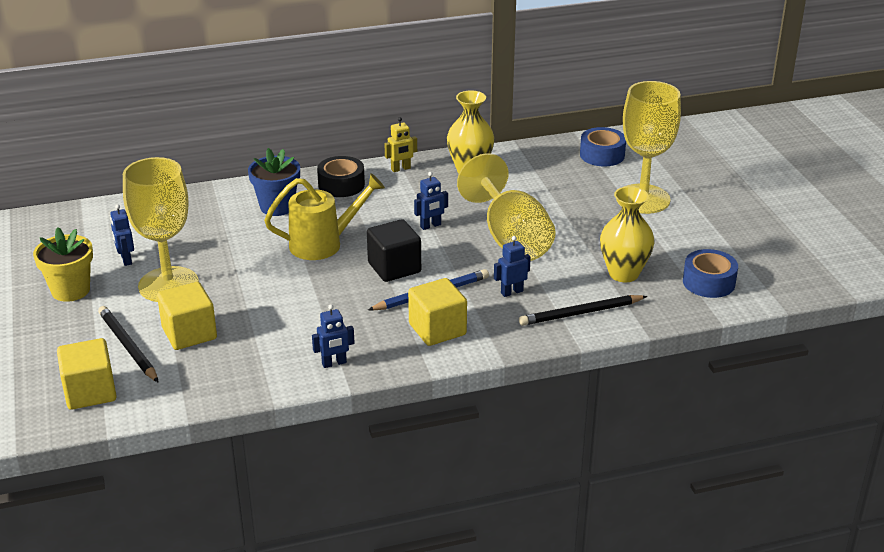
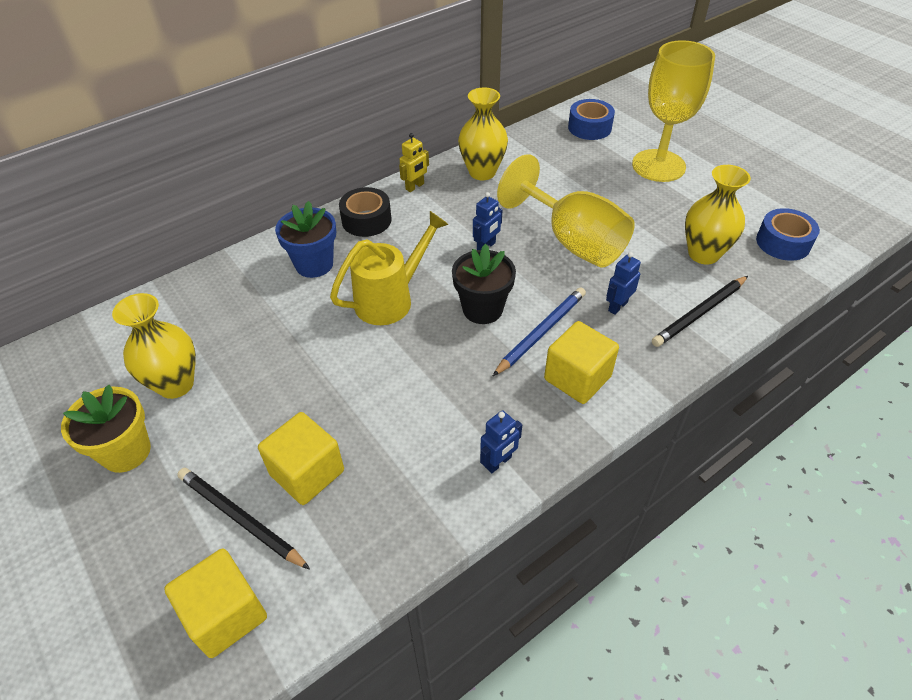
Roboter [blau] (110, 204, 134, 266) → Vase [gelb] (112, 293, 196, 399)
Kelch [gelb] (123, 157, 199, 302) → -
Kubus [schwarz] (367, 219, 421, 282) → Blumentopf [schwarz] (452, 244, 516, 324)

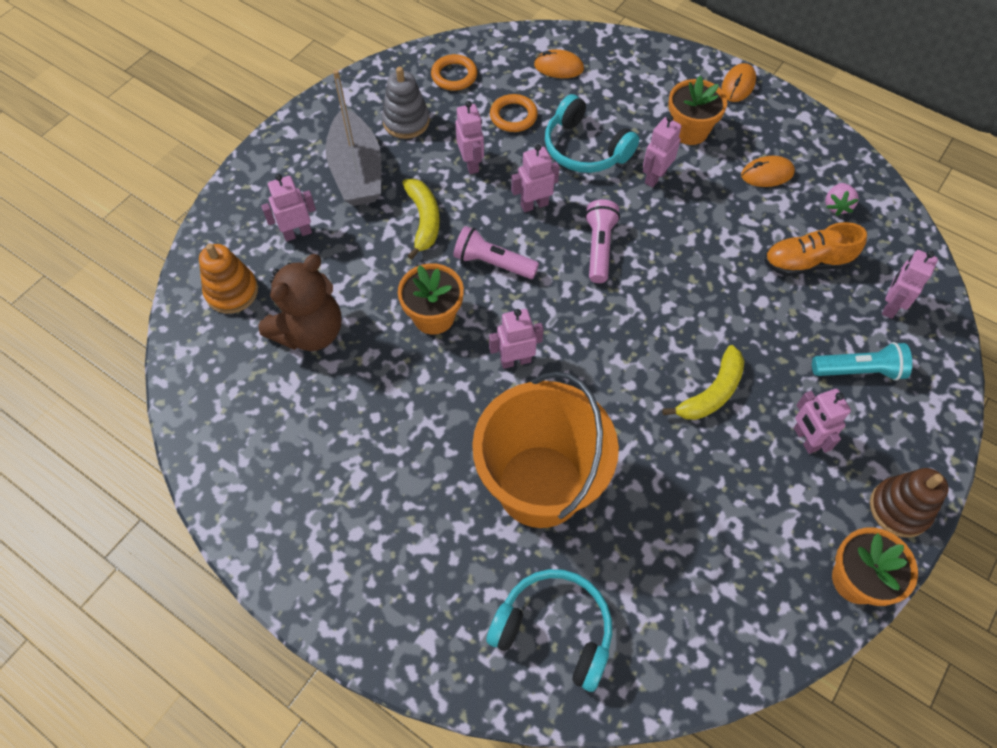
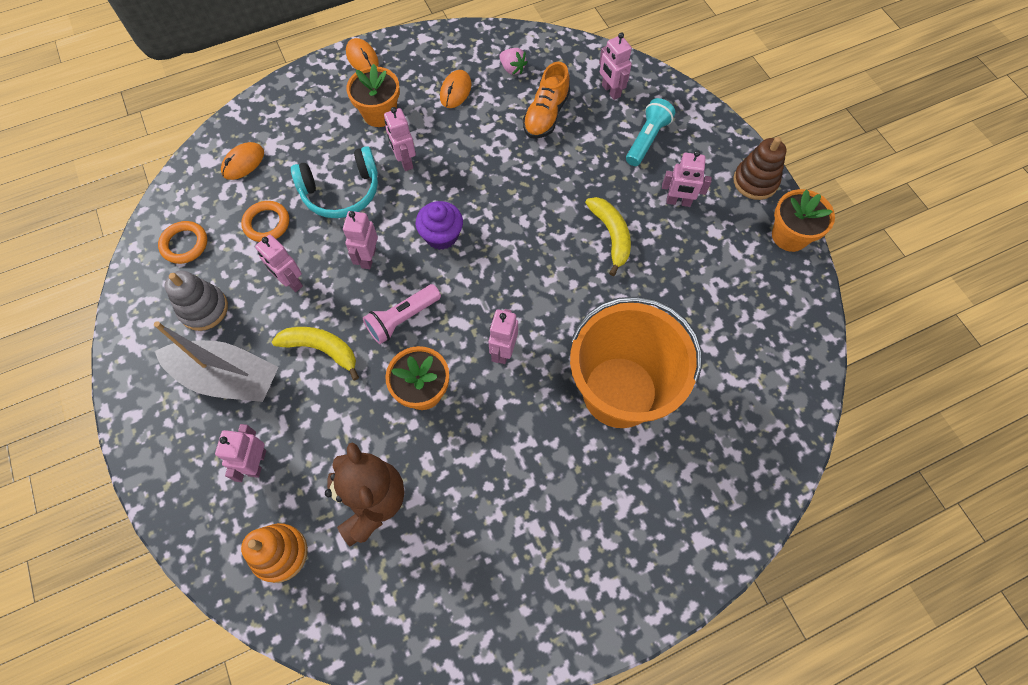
Roboter [rosa] (455, 101, 484, 174) → Roboter [rosa] (255, 235, 303, 292), 150 degrees counterclockwise
Kopfhörer [türkis] (486, 569, 612, 692) → -
Taschenlampe [rosa] (585, 200, 620, 283) → Muffin [lila] (416, 201, 463, 250)

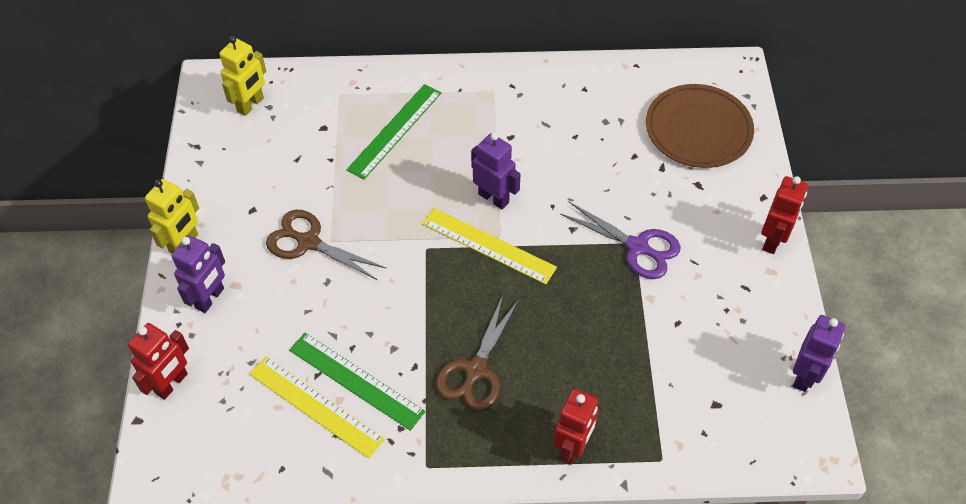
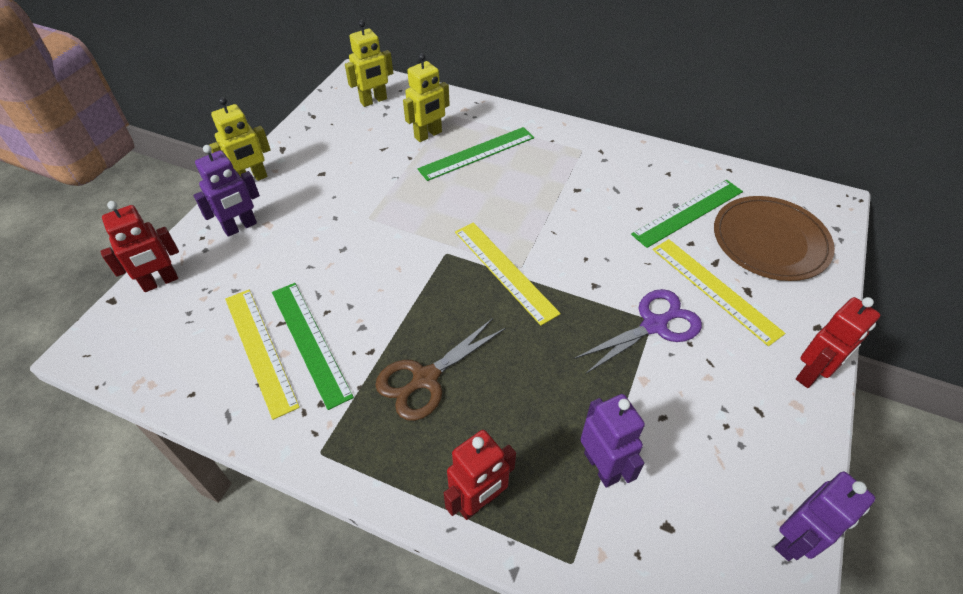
Schere [braun] (266, 210, 386, 280) → -
Roboter [lila] (471, 133, 521, 209) → Roboter [lila] (580, 394, 645, 488), move
Schere [lila] (560, 202, 681, 279) → Schere [lila] (574, 289, 702, 374), 90 degrees counterclockwise
- → Roboter [gelb] (403, 53, 450, 142)
- → Lineal [grün] (631, 180, 743, 248)
- → Lineal [gelb] (653, 239, 785, 346)

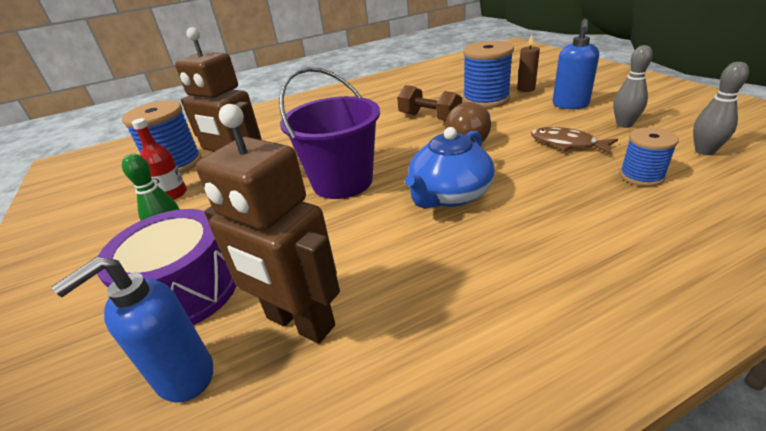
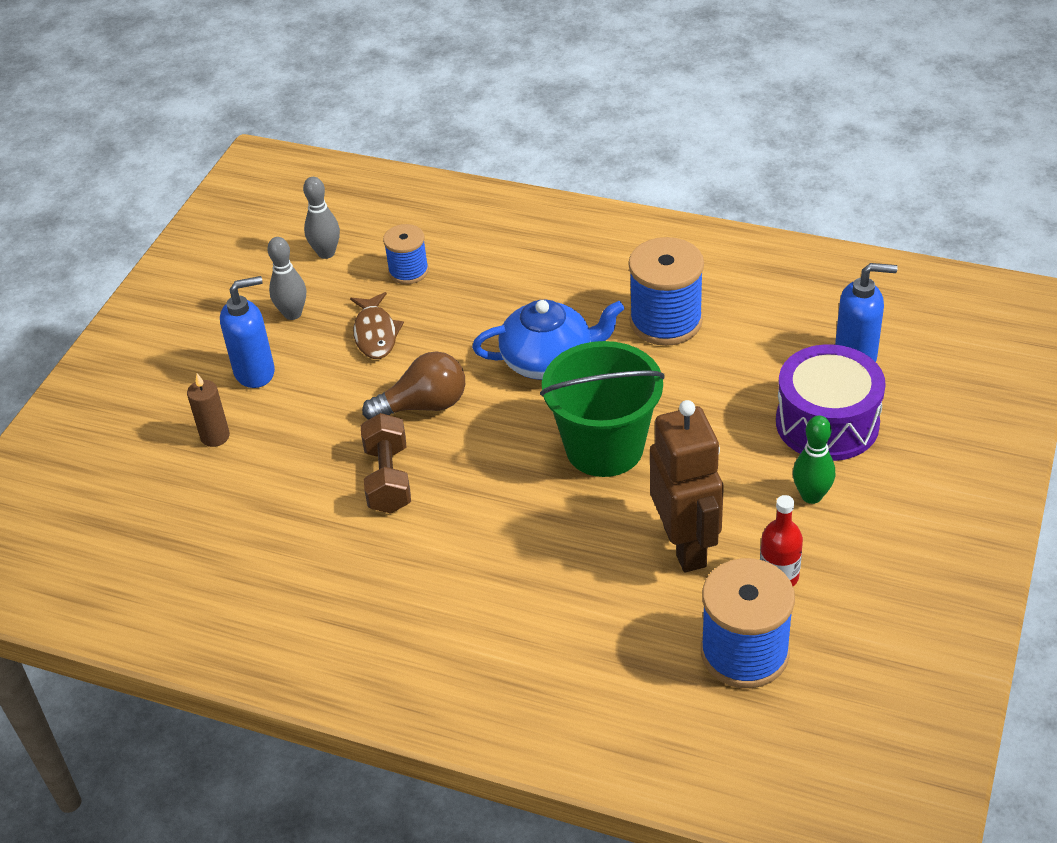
Roboter [braun] (196, 104, 340, 344) → -
Eimer [lila] (279, 67, 380, 199) → Eimer [grün] (540, 341, 665, 477)
Garnrolle [blau] (463, 41, 514, 108) → Garnrolle [blau] (628, 237, 704, 346), move

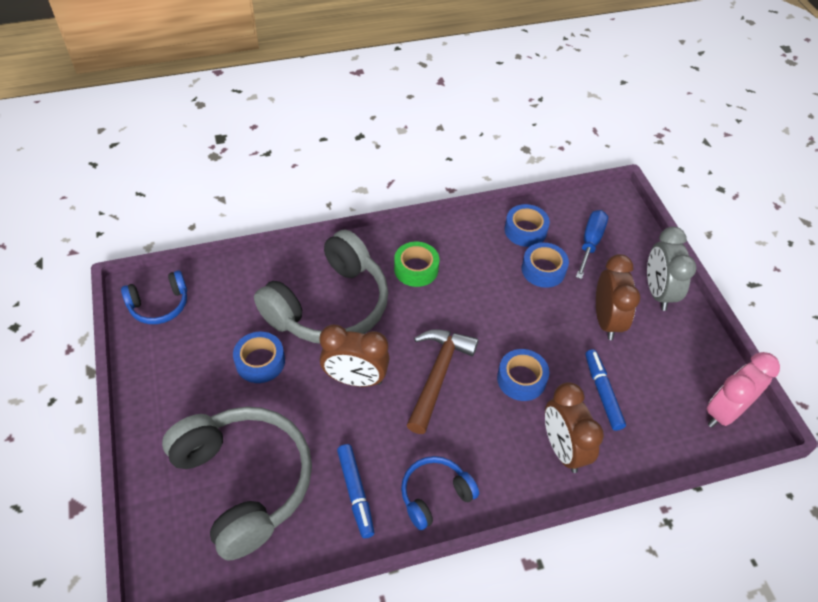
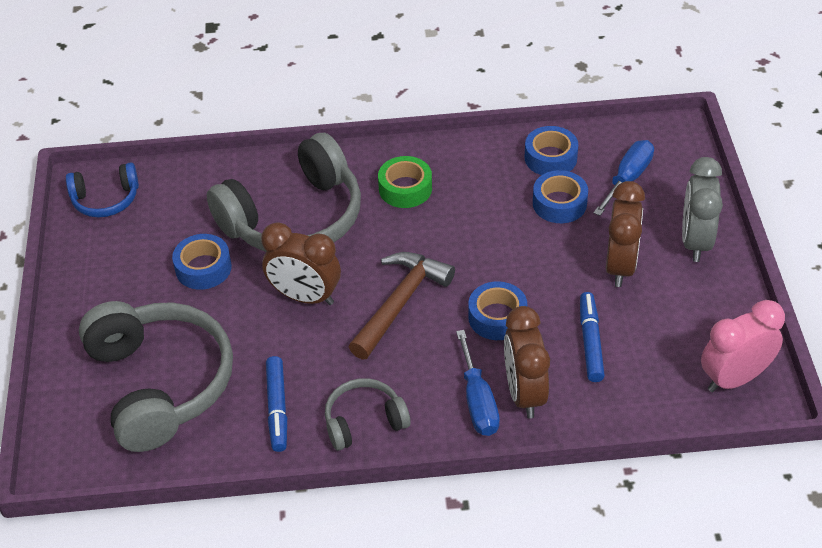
Kopfhörer [blau] (401, 456, 479, 530) → Kopfhörer [grau] (325, 378, 411, 451)
- → Schraubenzieher [blau] (456, 330, 500, 436)

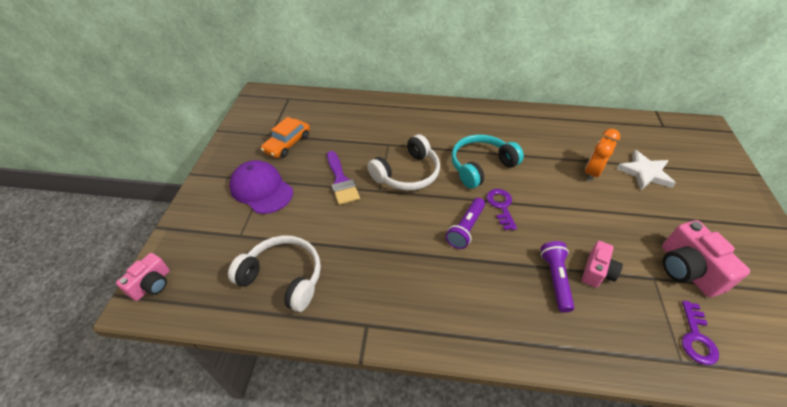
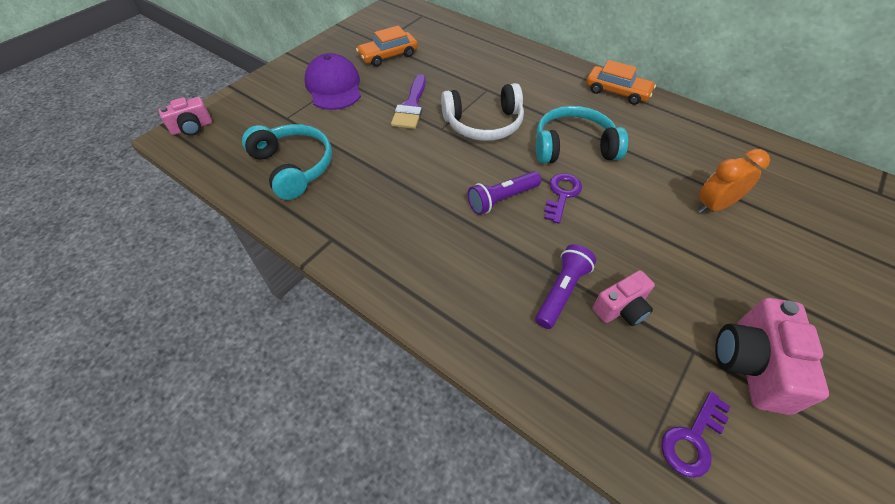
Kopfhörer [weiß] (228, 235, 321, 312) → Kopfhörer [türkis] (242, 124, 332, 200)
Stern [weiß] (617, 150, 676, 191) → -
- → Auto [orange] (586, 60, 656, 105)

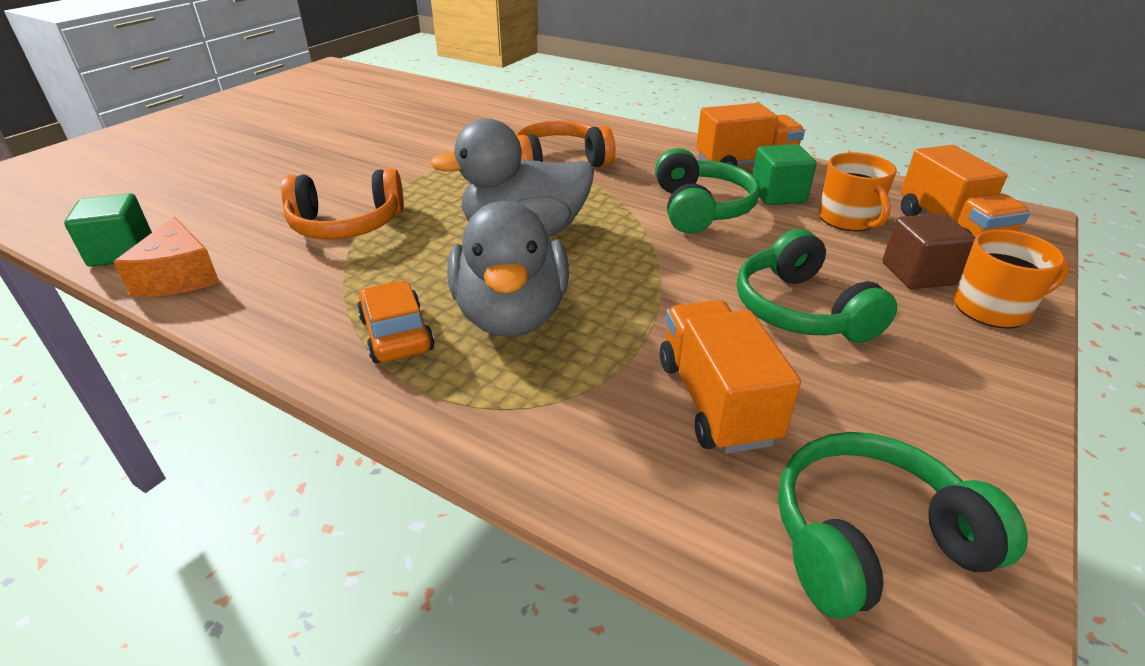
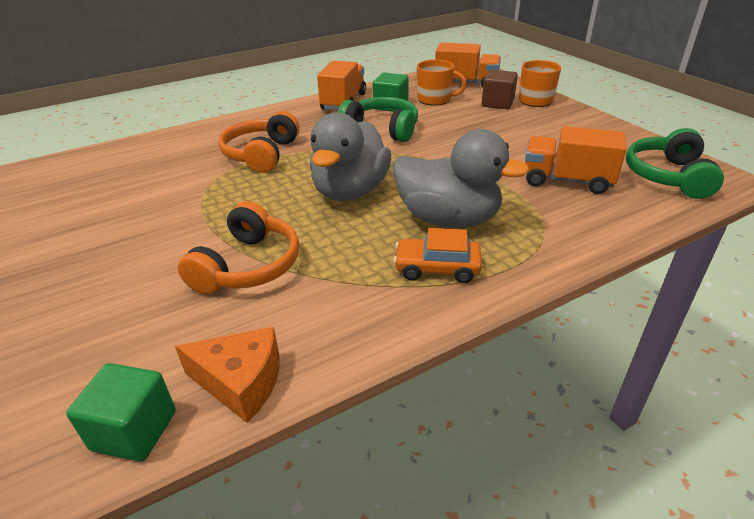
Kopfhörer [grün] (737, 229, 897, 343) → -

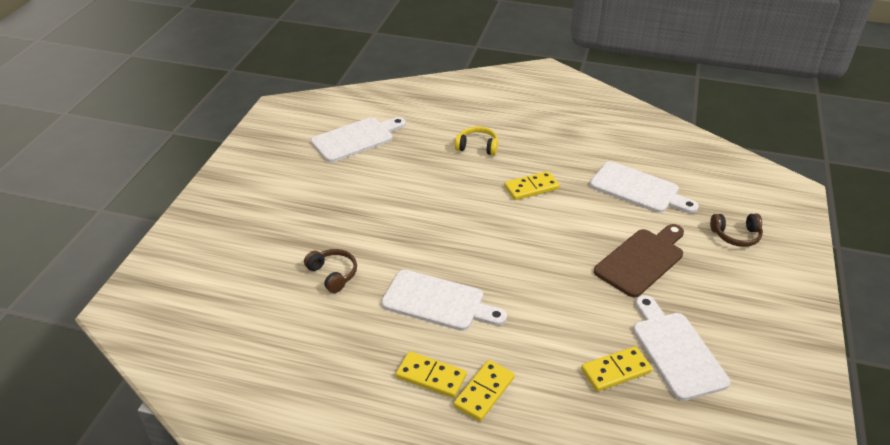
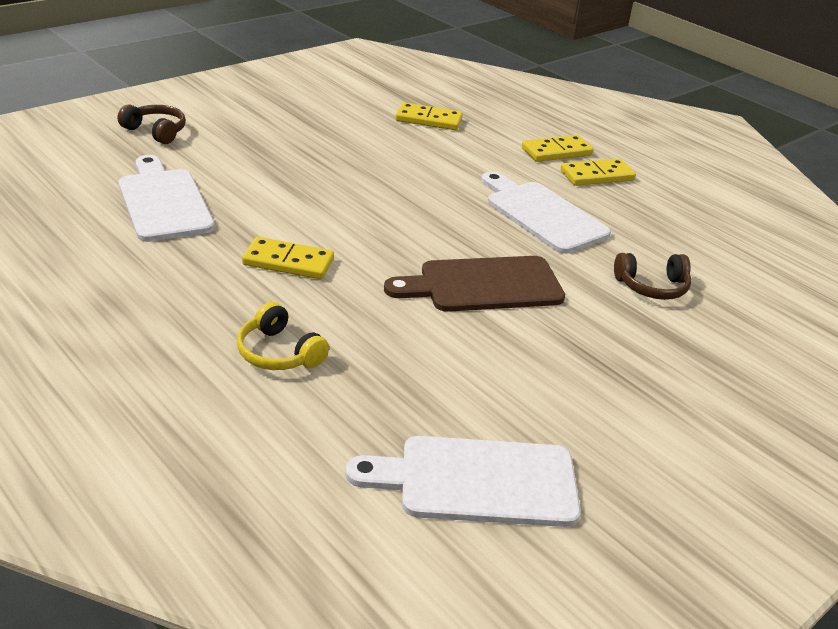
Kopfhörer [braun] (304, 249, 357, 293) → Kopfhörer [braun] (614, 253, 691, 300), 90 degrees counterclockwise
Dominostein [gelb] (396, 351, 467, 398) → Dominostein [gelb] (560, 159, 636, 186), 75 degrees counterclockwise
Schneidebrett [braun] (594, 224, 684, 297) → Schneidebrett [braun] (384, 256, 565, 312), move
Schneidebrett [weiß] (633, 295, 730, 401) → -

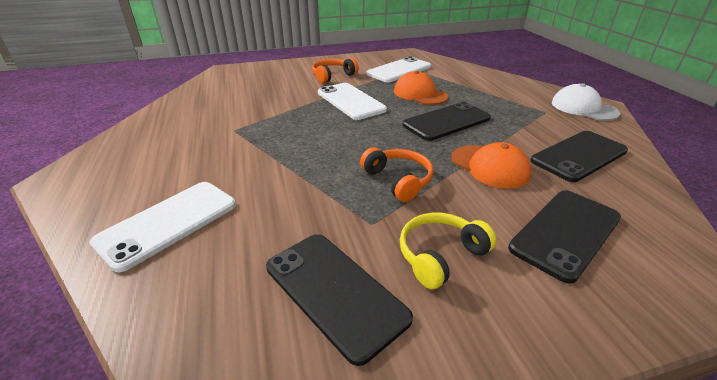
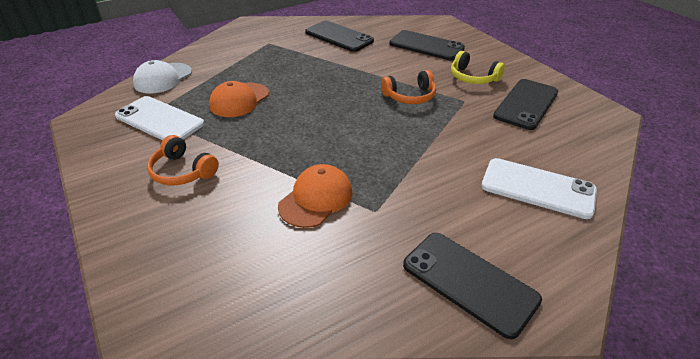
Handy [weiß] (318, 83, 387, 120) → -
Kopfhörer [orange] (360, 147, 433, 202) → Kopfhörer [orange] (381, 70, 436, 104), 150 degrees counterclockwise
Handy [schwarz] (402, 102, 491, 141) → Handy [schwarz] (403, 233, 542, 339), move
Kappe [orange] (451, 142, 531, 188) → Kappe [orange] (278, 164, 352, 228), move
Kappe [weiß] (552, 83, 620, 121) → Kappe [weiß] (133, 60, 192, 94), move

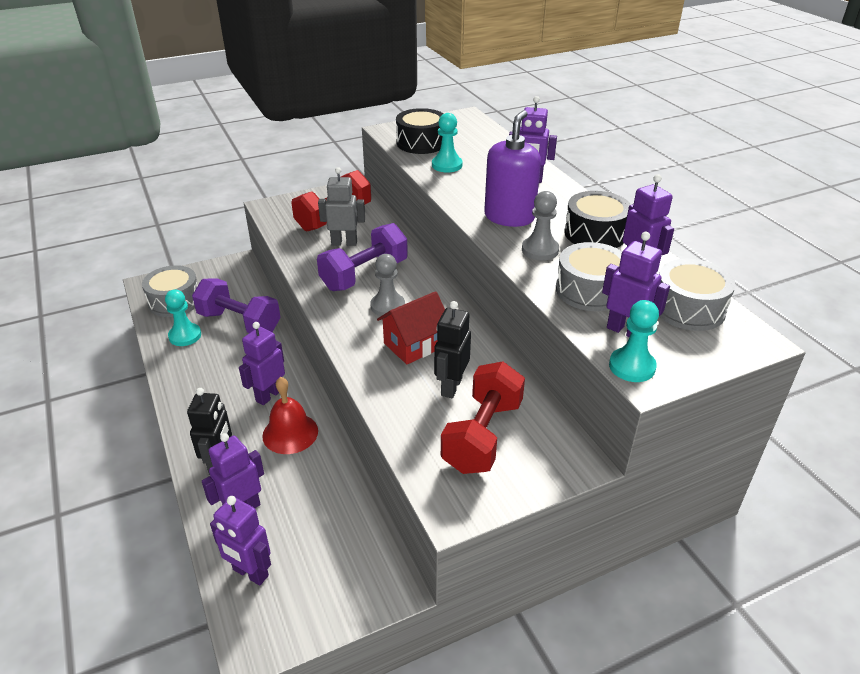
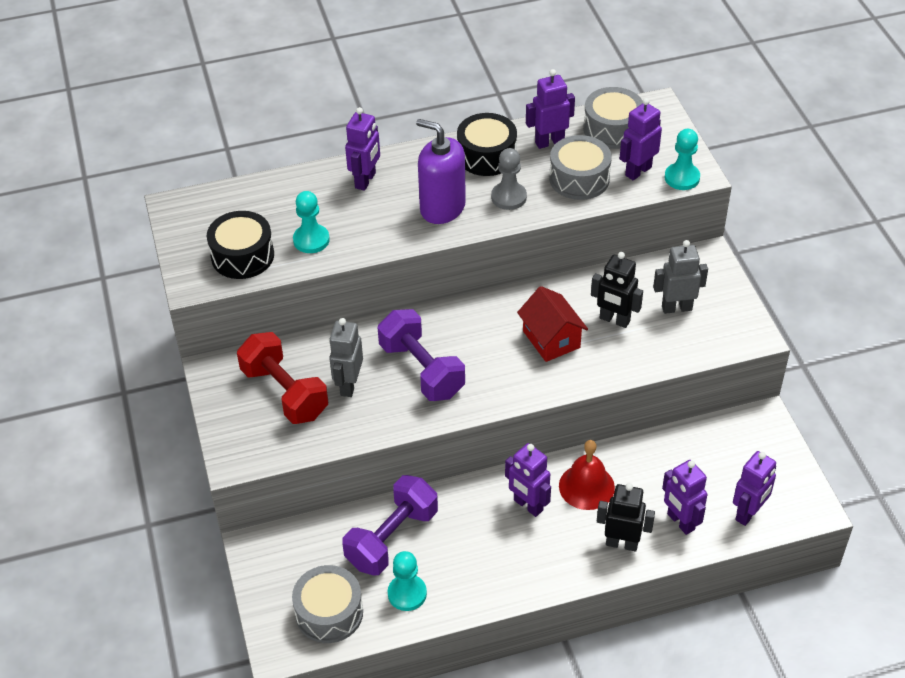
Bauer [grau] (370, 254, 405, 316) → -
Hantel [rot] (441, 361, 525, 474) → Roboter [grau] (653, 240, 708, 314)

